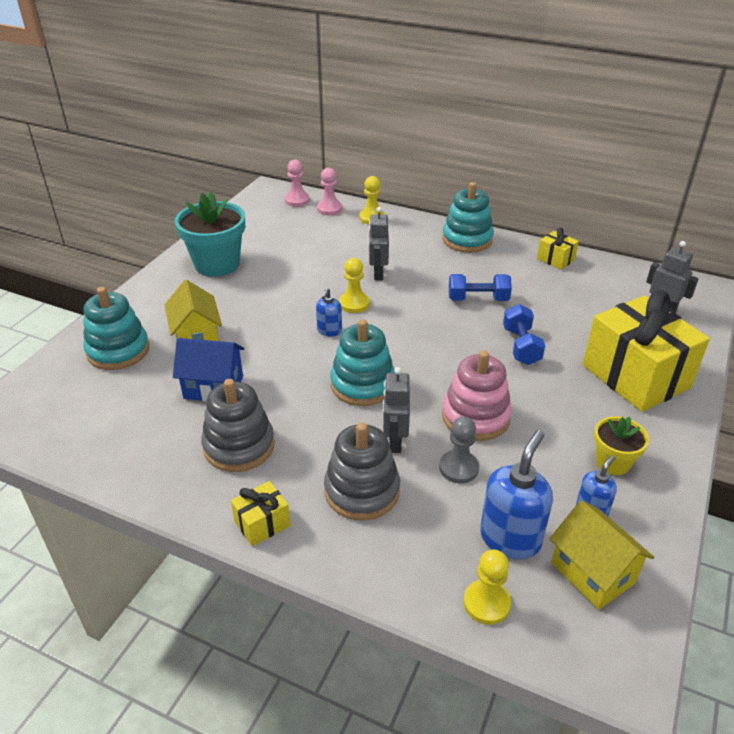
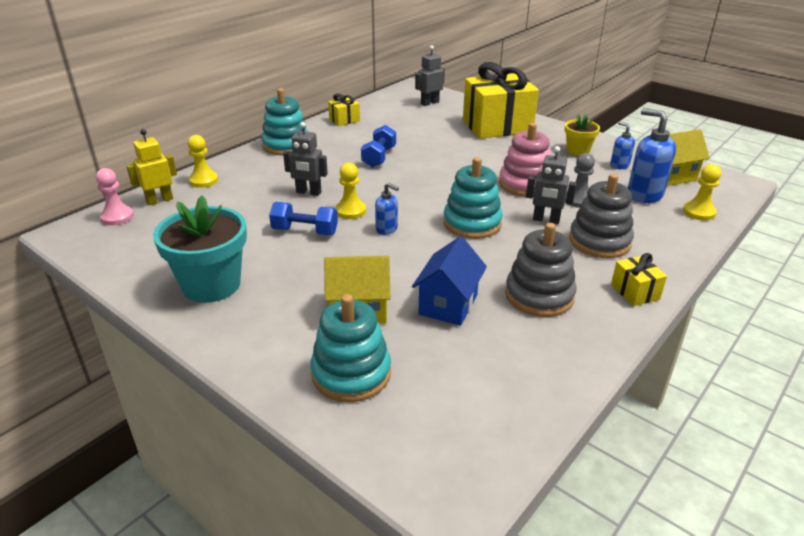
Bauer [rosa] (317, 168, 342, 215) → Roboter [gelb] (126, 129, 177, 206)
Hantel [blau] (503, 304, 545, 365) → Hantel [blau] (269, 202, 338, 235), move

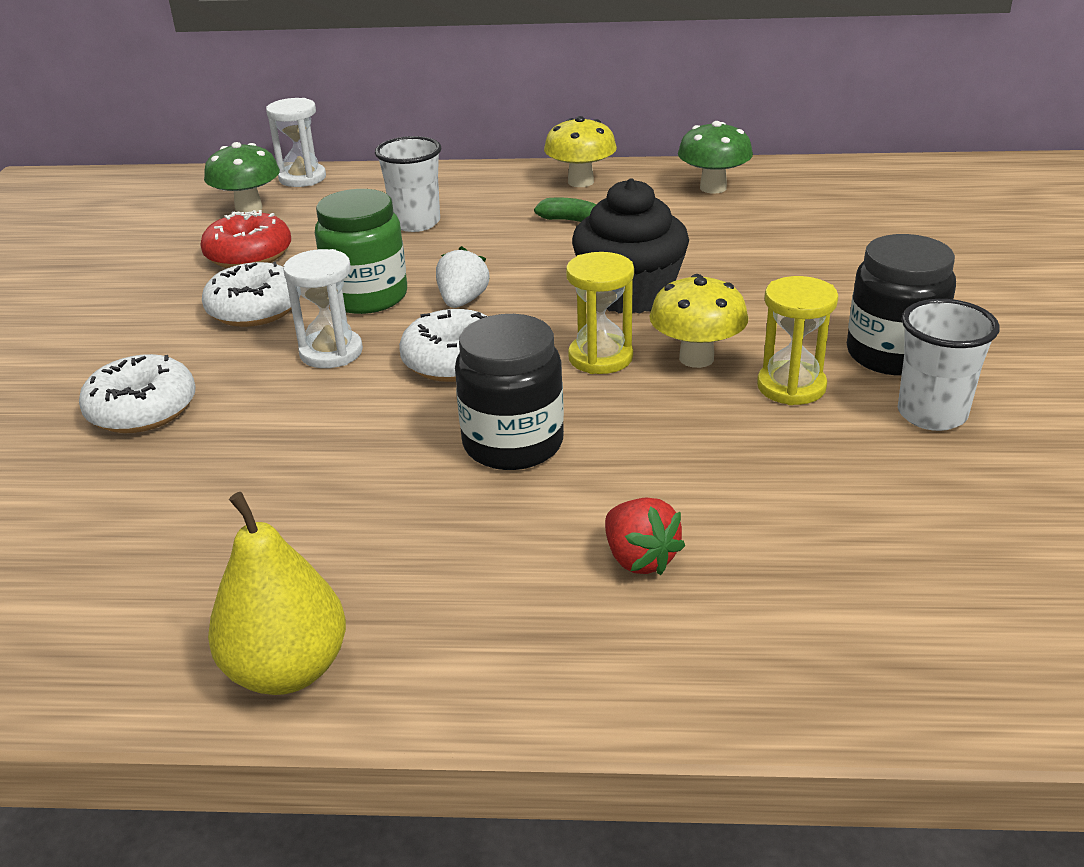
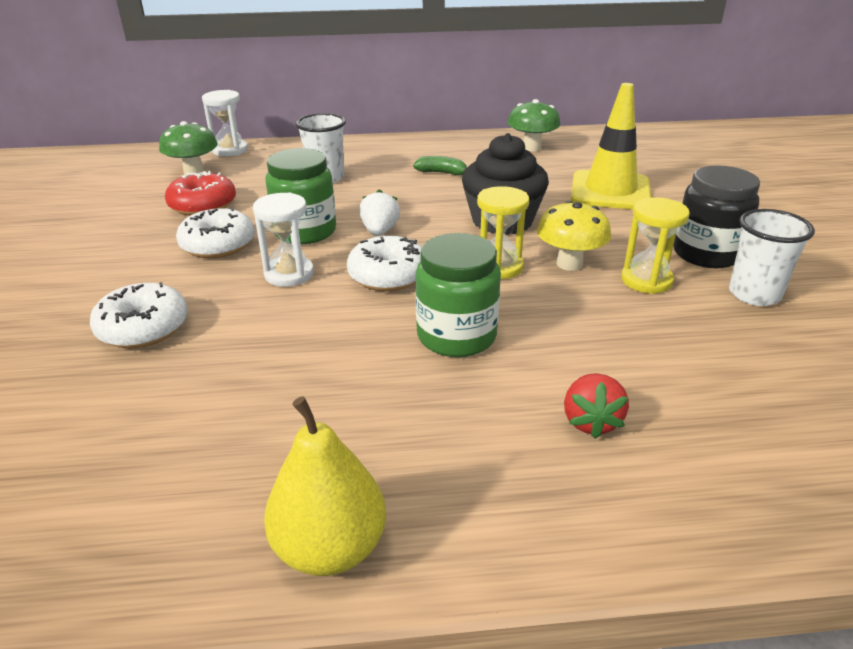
Einmachglas [schwarz] (455, 314, 564, 470) → Einmachglas [grün] (415, 233, 501, 357)
Pilz [gelb] (544, 116, 617, 187) → -
Erdbeere [rot] (605, 497, 685, 575) → Erdbeere [rot] (564, 373, 629, 439), 45 degrees clockwise
- → Leitkegel [gelb] (571, 83, 651, 209)

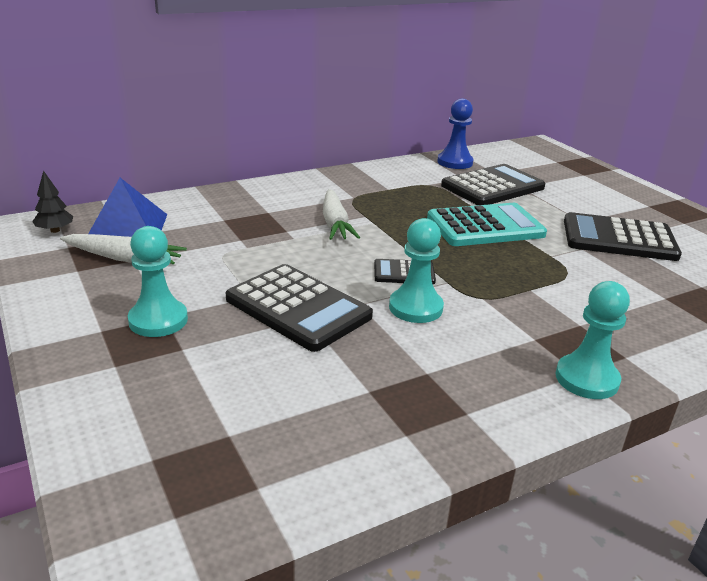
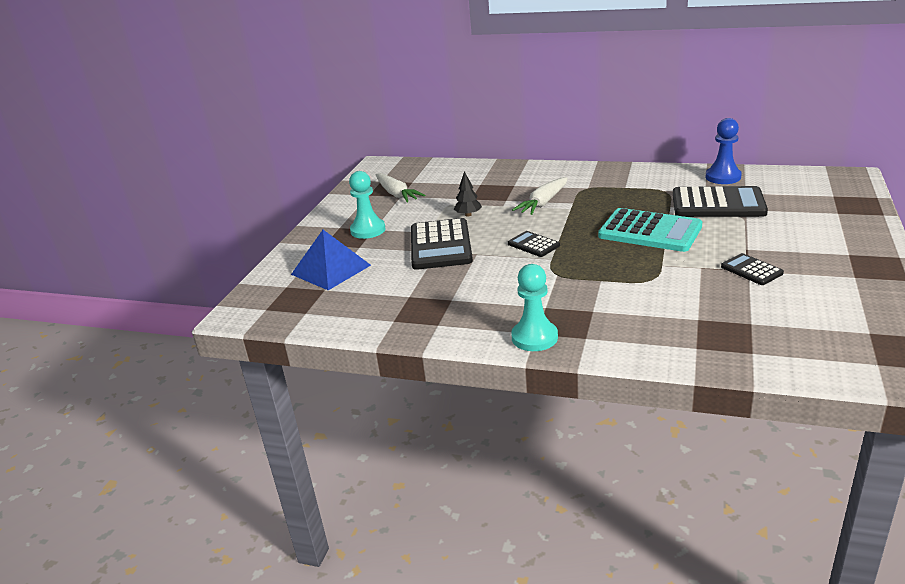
Baum [schwarz] (32, 170, 73, 233) → Baum [schwarz] (454, 171, 482, 217), move
Pyramide [blau] (88, 178, 168, 237) → Pyramide [blau] (291, 230, 371, 290), move
Bauer [türkis] (389, 218, 444, 323) → -
Taschenrechner [schwarz] (564, 212, 682, 261) → Taschenrechner [schwarz] (721, 253, 784, 285), x0.51

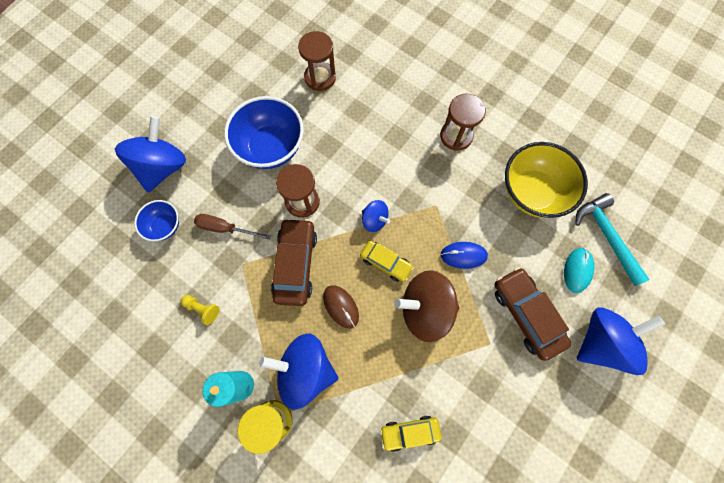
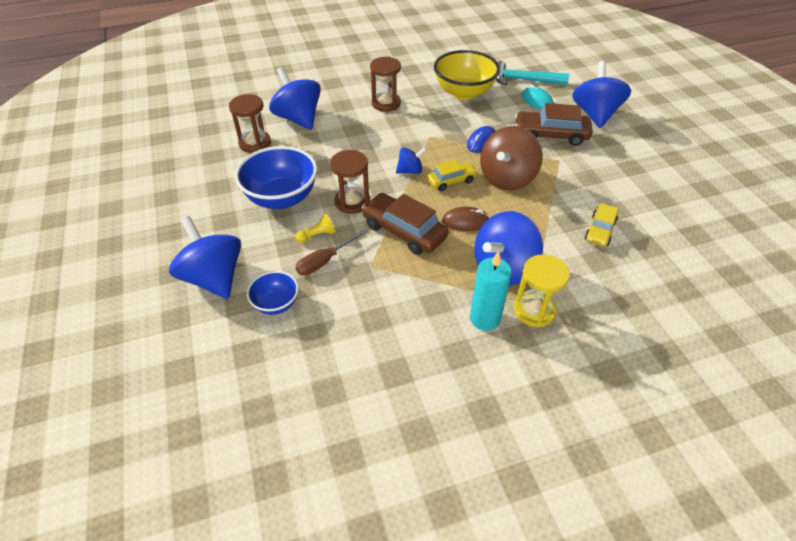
Bauer [gelb] (181, 295, 219, 325) → Bauer [gelb] (295, 214, 335, 243), move
- → Kreisel [blau] (269, 67, 321, 130)

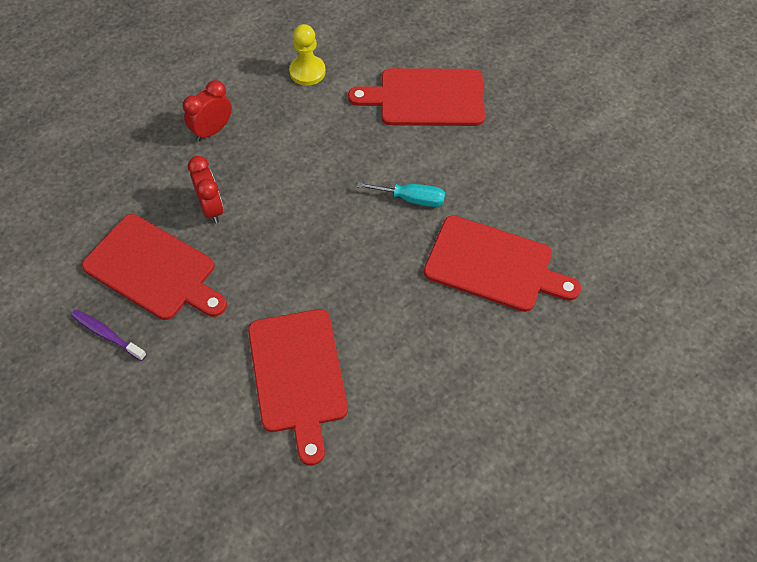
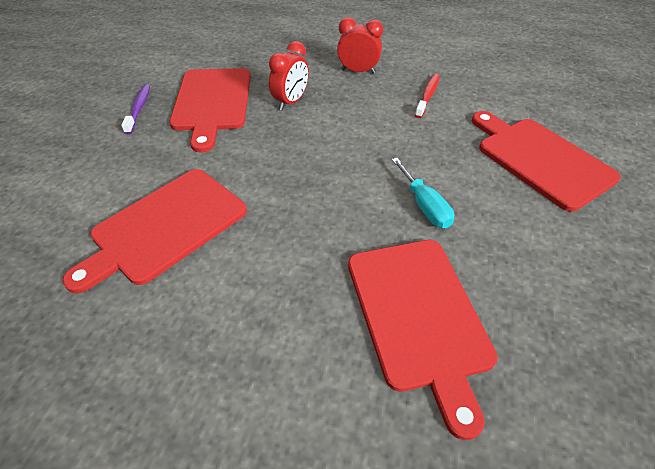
Bauer [gelb] (289, 24, 326, 86) → -
- → Zahnbürste [rot] (415, 74, 440, 118)

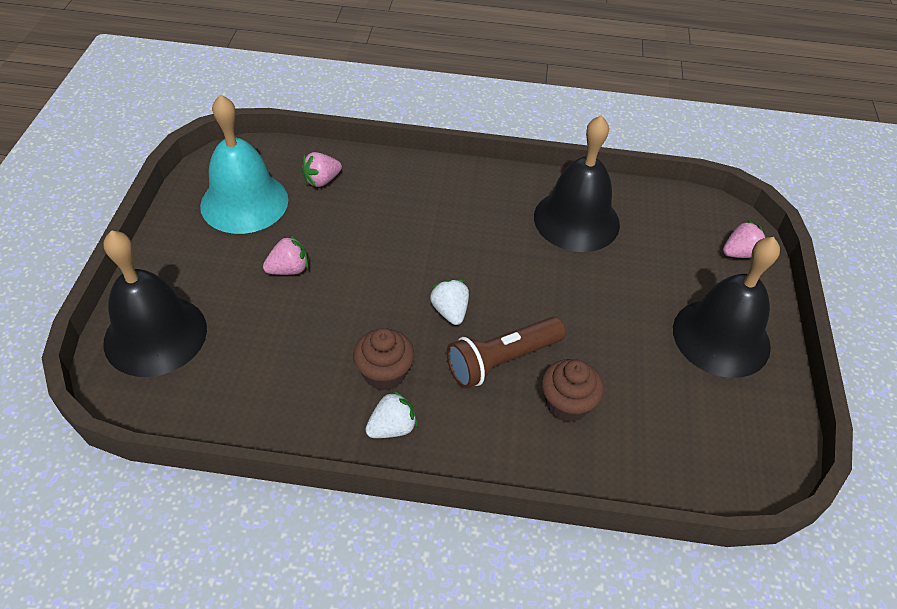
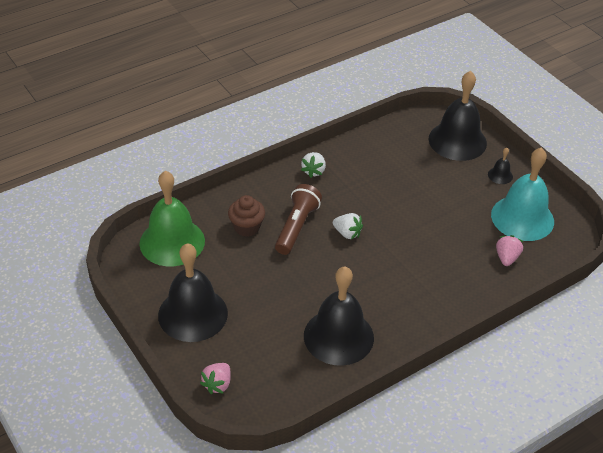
Erdbeere [rosa] (263, 235, 308, 275) → -
Muffin [braun] (353, 328, 414, 391) → -
- → Glocke [grün] (140, 171, 205, 267)
- → Glocke [schwarz] (488, 148, 513, 184)

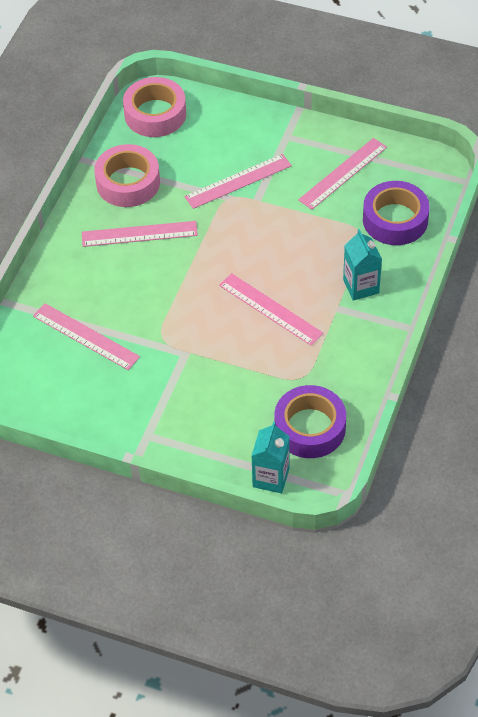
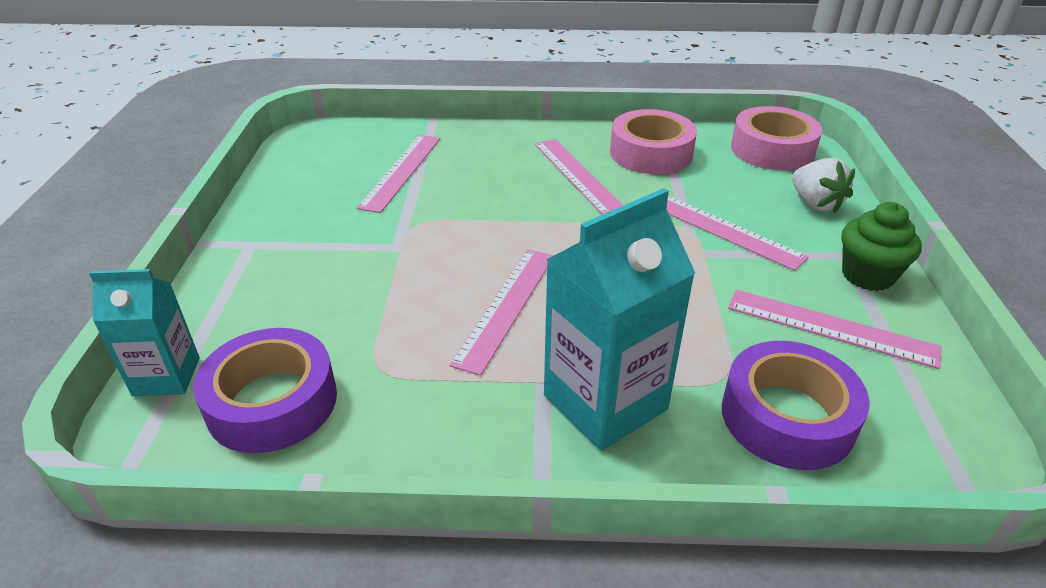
Getränkekarton [türkis] (343, 229, 382, 301) → Getränkekarton [türkis] (544, 188, 695, 451), x1.67
- → Erdbeere [weiß] (792, 158, 855, 213)
- → Muffin [grün] (842, 202, 922, 291)

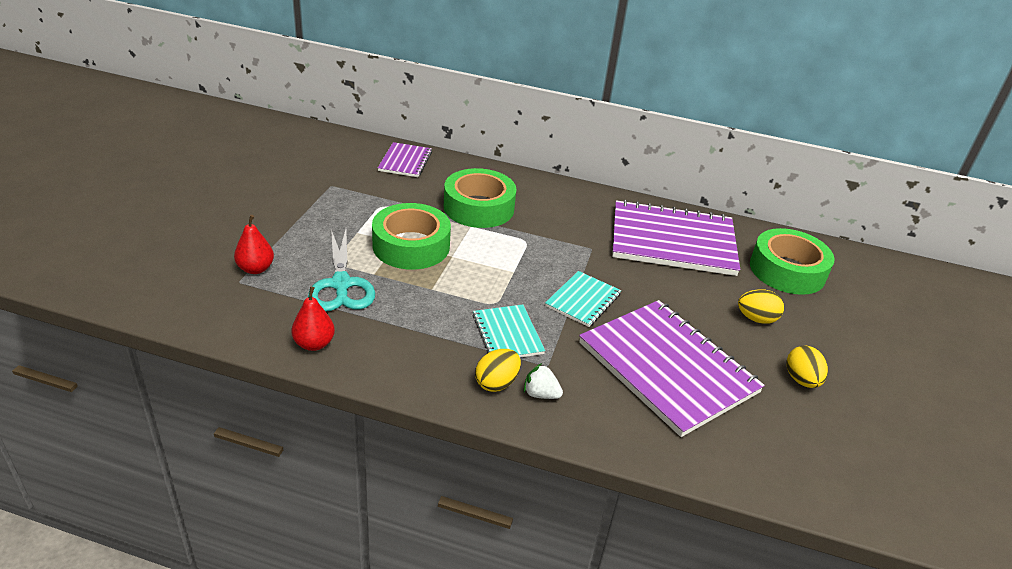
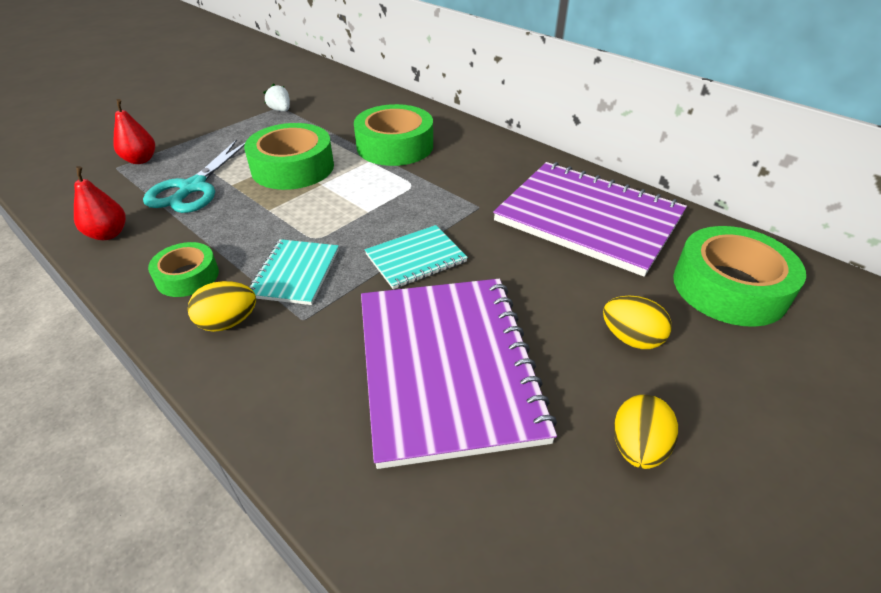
Notizbuch [lila] (378, 142, 432, 177) → -
Erdbeere [weiß] (524, 363, 563, 399) → Erdbeere [weiß] (263, 83, 290, 111), move
- → Klebeband [grün] (148, 242, 219, 297)

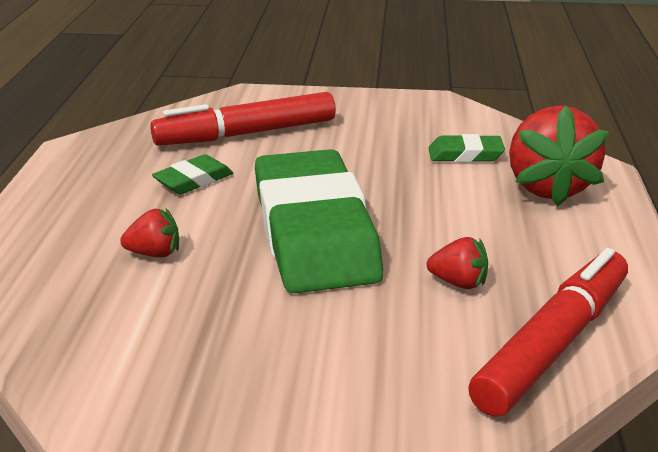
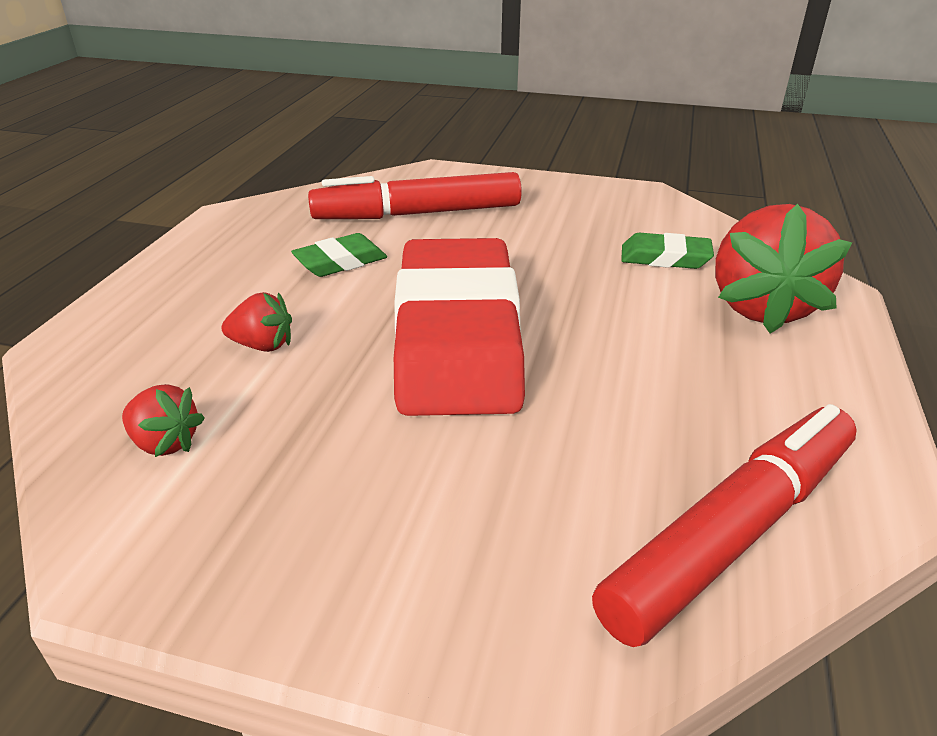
Radiergummi [grün] (255, 149, 383, 293) → Radiergummi [rot] (394, 238, 525, 416)
Erdbeere [rot] (427, 237, 488, 289) → Erdbeere [rot] (122, 384, 205, 457), move

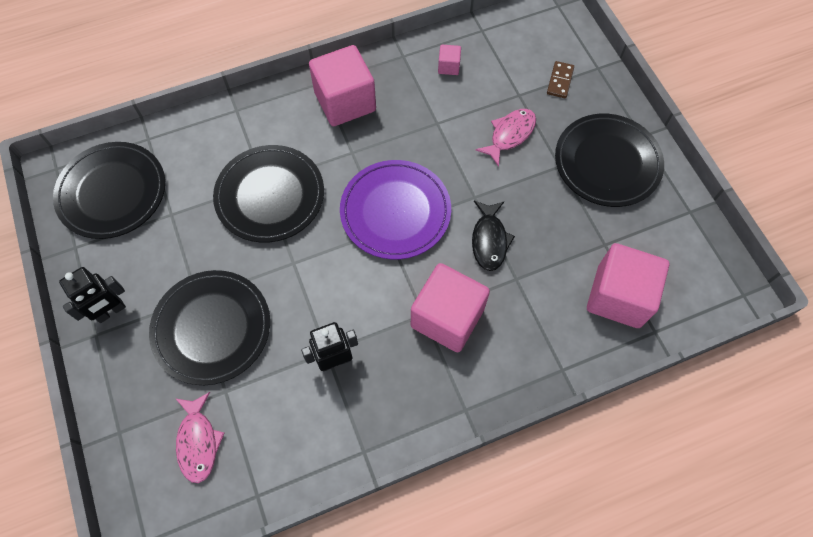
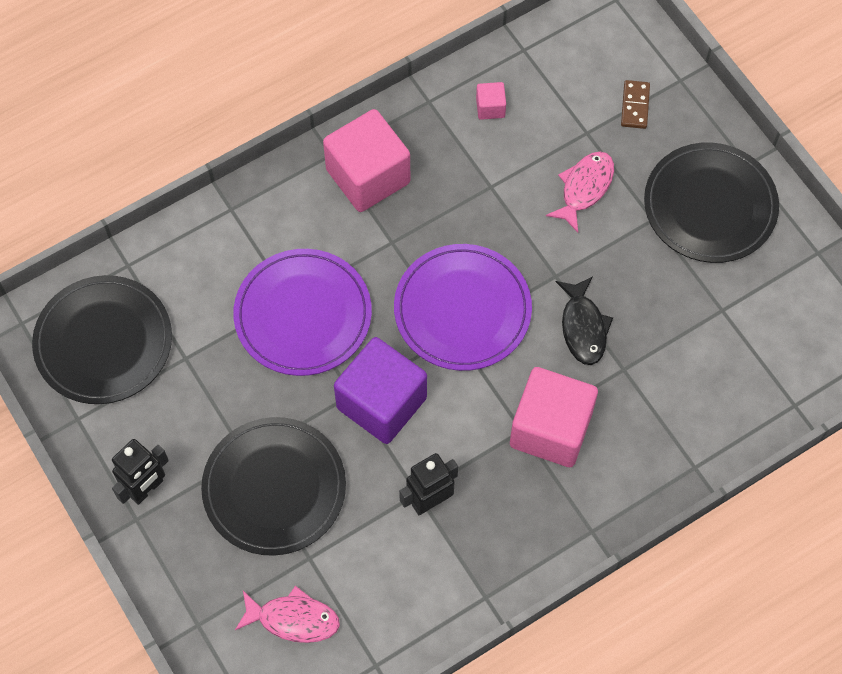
Fisch [rosa] (175, 392, 225, 483) → Fisch [rosa] (235, 586, 340, 643), 60 degrees counterclockwise
Teller [schwarz] (213, 145, 324, 243) → Teller [lila] (233, 249, 372, 376)
Kubus [rosa] (587, 243, 669, 328) → -
- → Kubus [lila] (334, 337, 427, 444)

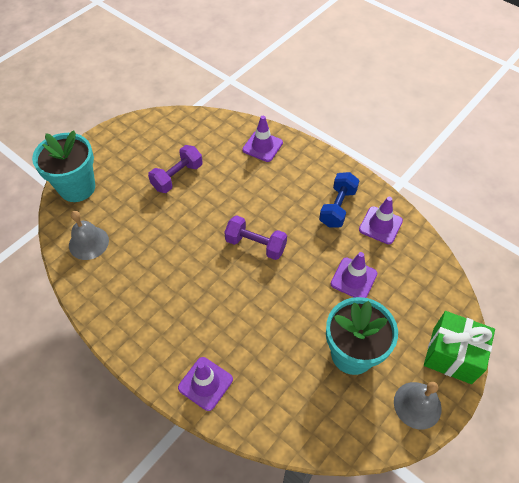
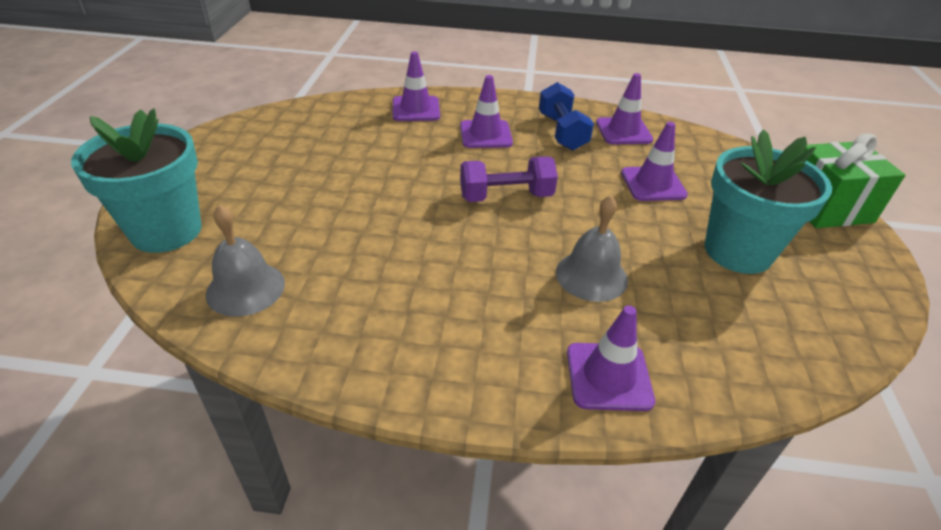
Hantel [lila] (148, 145, 203, 193) → -
Glocke [grau] (394, 382, 442, 429) → Glocke [grau] (556, 195, 628, 302), move
- → Leitkegel [lila] (460, 75, 513, 148)

